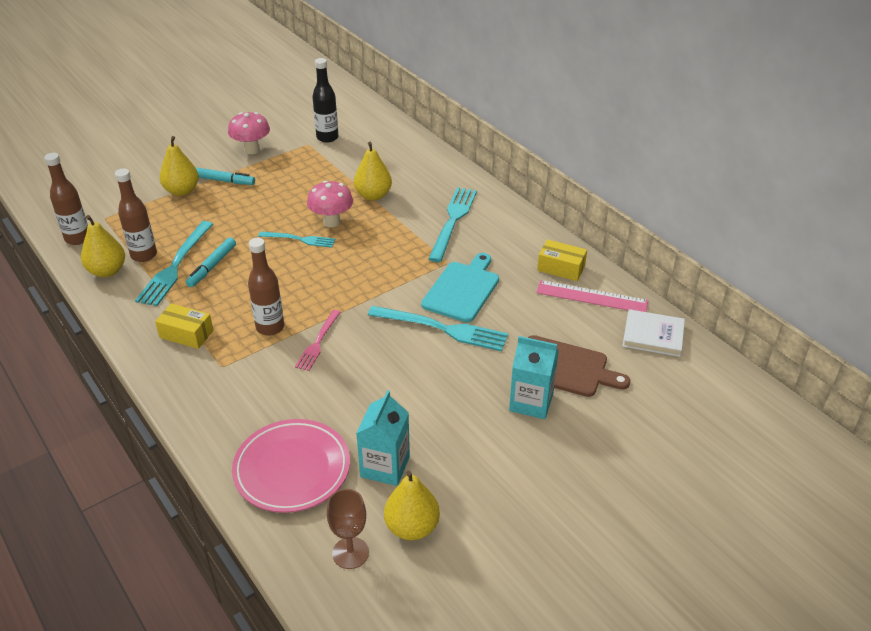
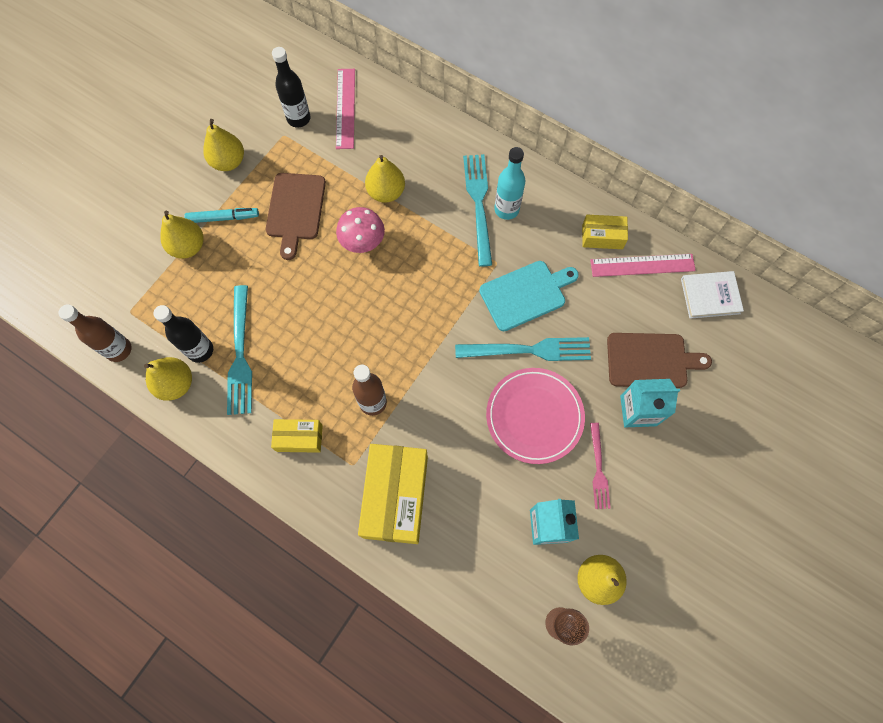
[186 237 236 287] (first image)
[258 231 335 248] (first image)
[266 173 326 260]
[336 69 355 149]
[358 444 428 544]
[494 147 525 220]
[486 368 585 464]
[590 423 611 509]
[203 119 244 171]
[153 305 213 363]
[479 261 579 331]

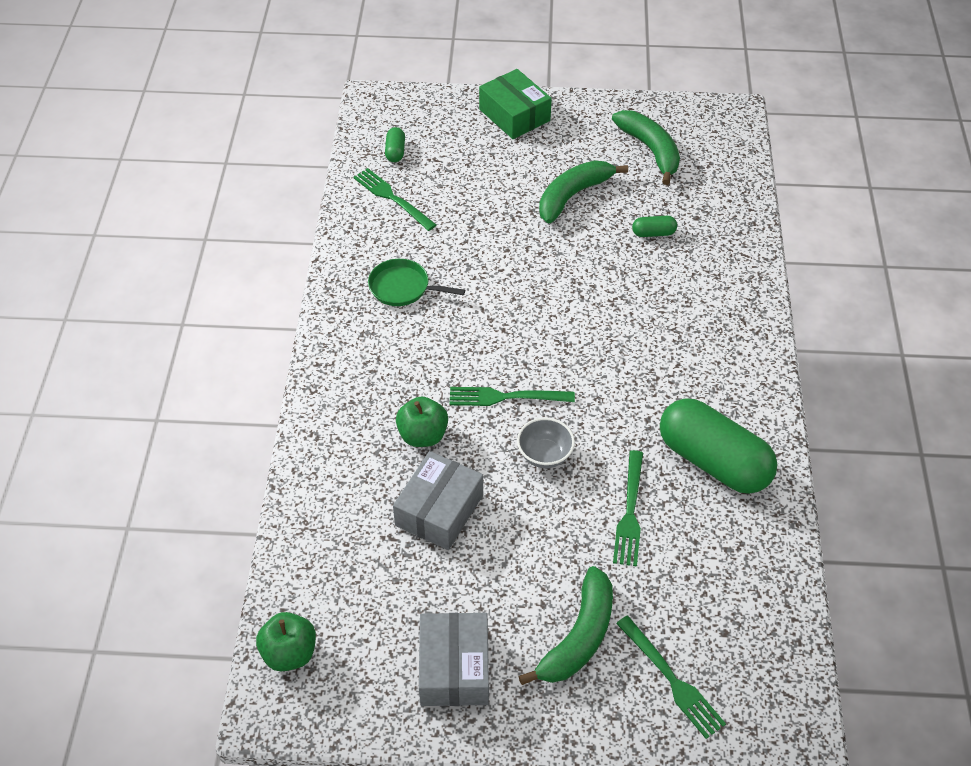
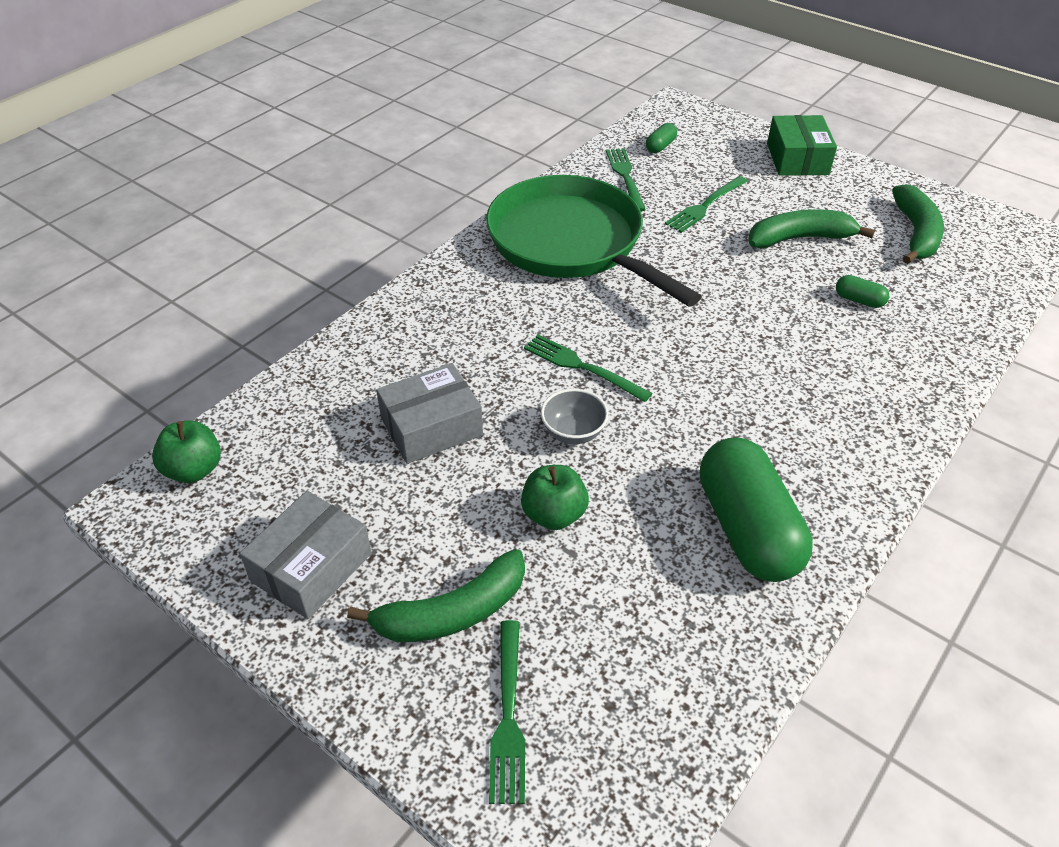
[521 465 589 530]
[665 176 748 233]
[486 175 702 307]

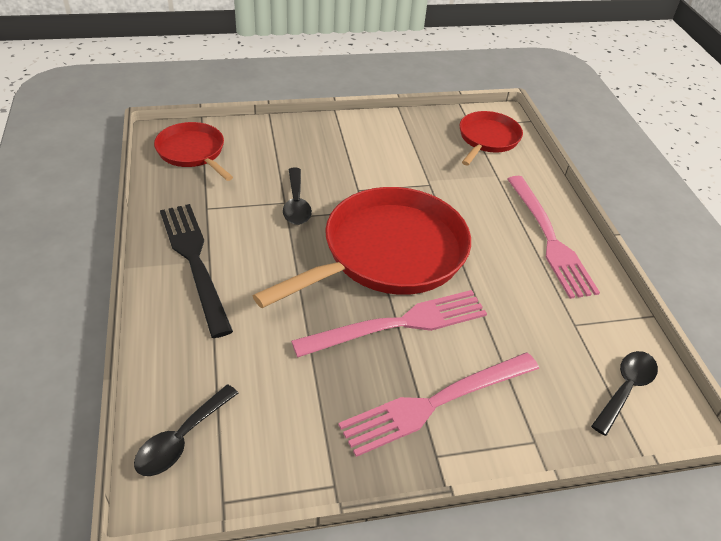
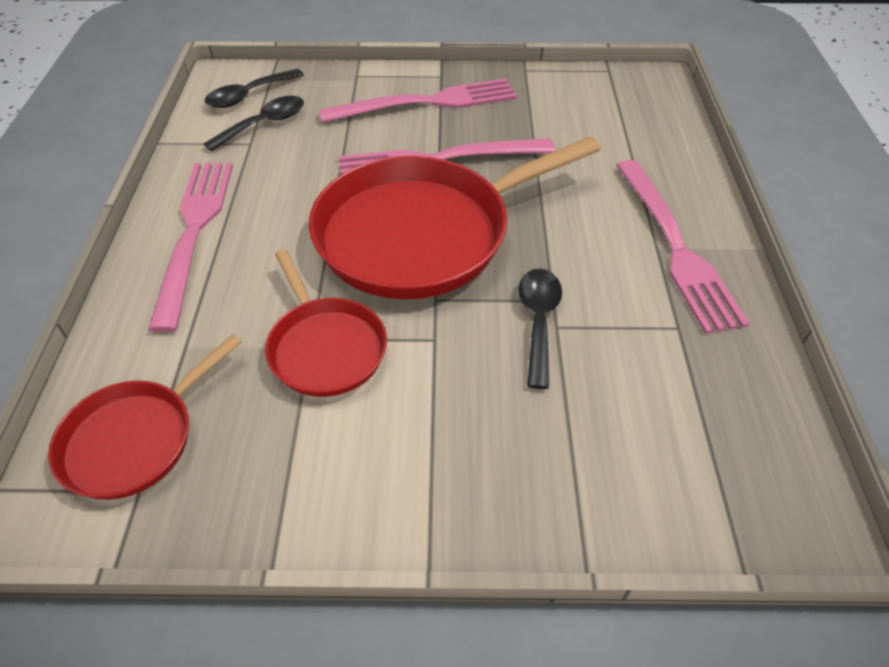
[204 96 304 152]
[265 249 387 397]
[616 160 750 334]

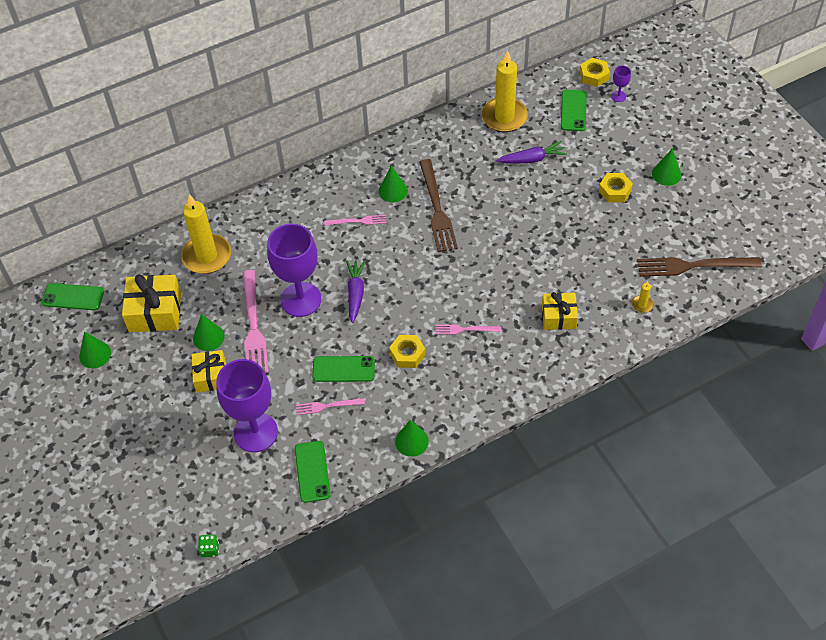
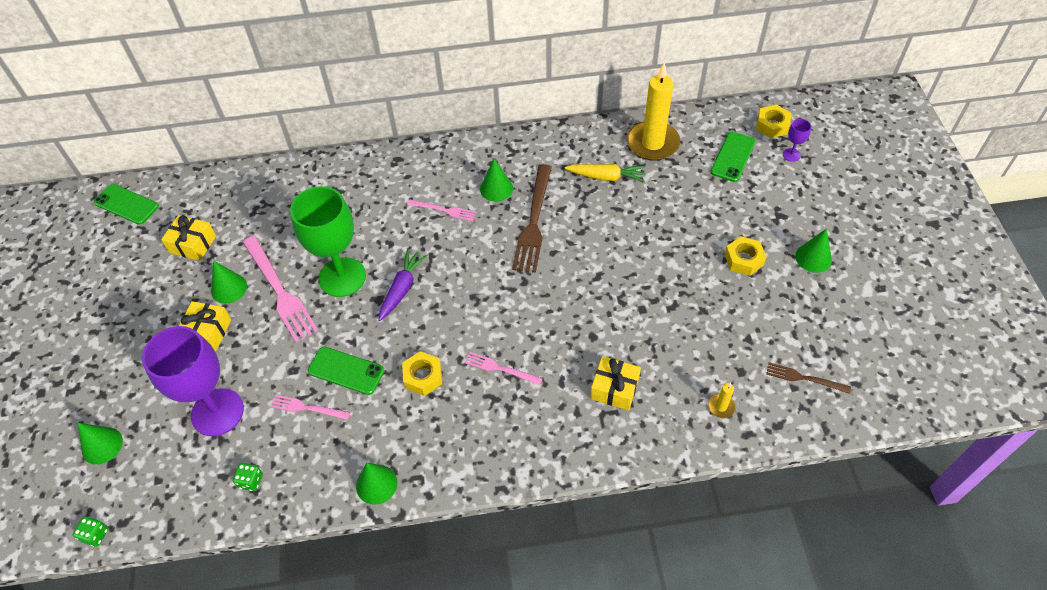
[181 194 231 274] (first image)
[496 141 567 164] (first image)
[565 164 646 182]
[78 423 123 465]
[233 463 263 491]
[290 186 366 297]
[242 236 318 342]
[161 215 216 261]
[766 362 851 394]

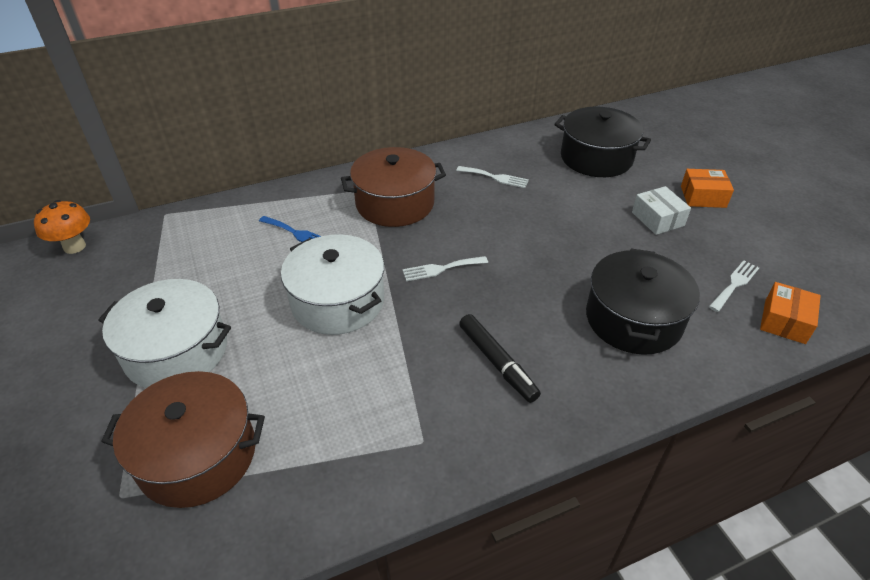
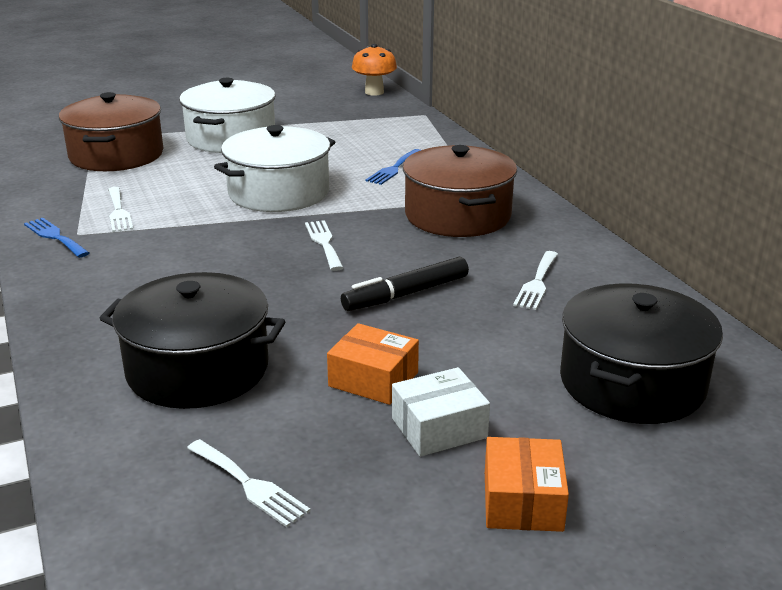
[24 218 89 258]
[108 187 133 232]
[341 257 469 311]
[327 323 419 405]

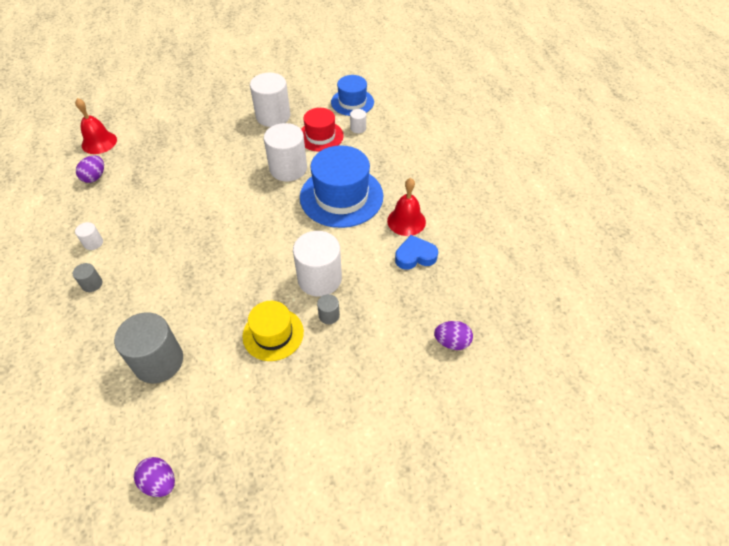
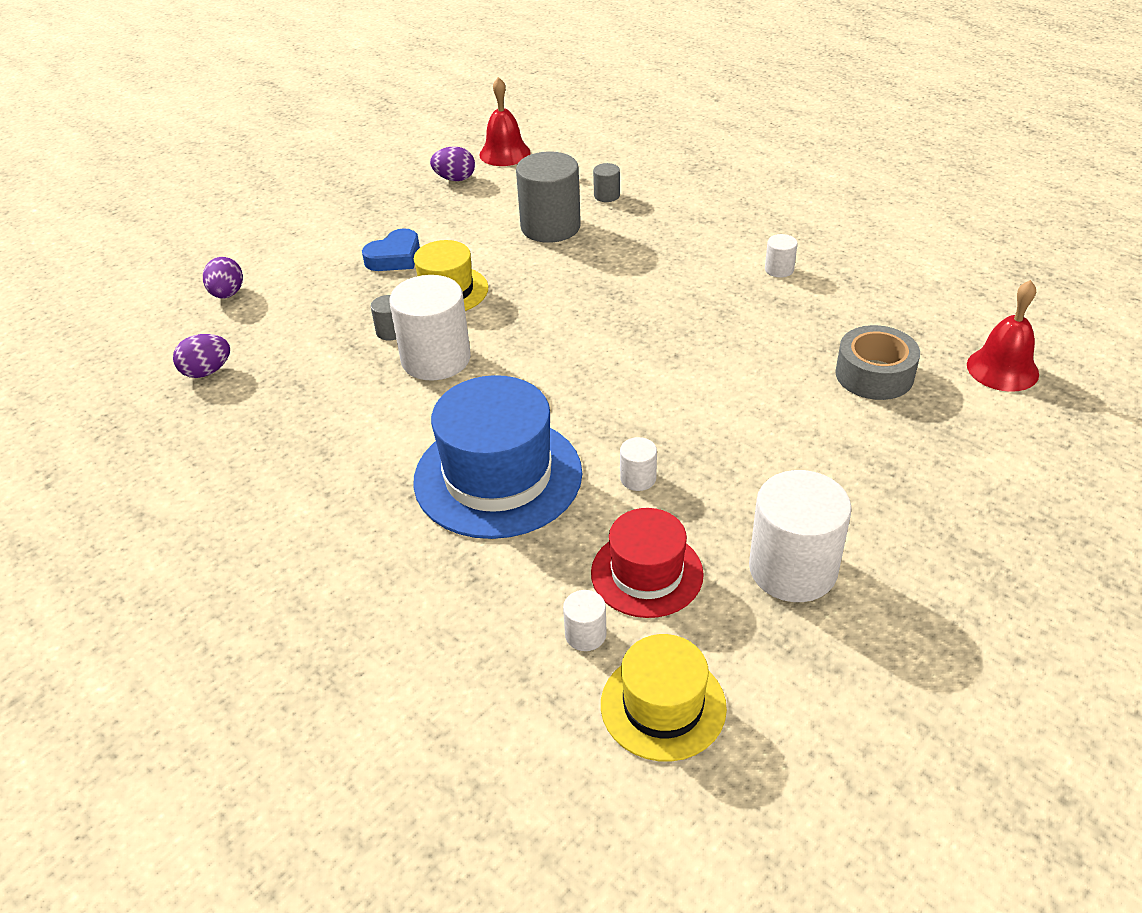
[835 325 920 400]
[593 163 620 202]
[203 257 243 298]
[479 77 530 166]
[362 228 420 271]
[601 634 727 762]
[620 437 657 491]

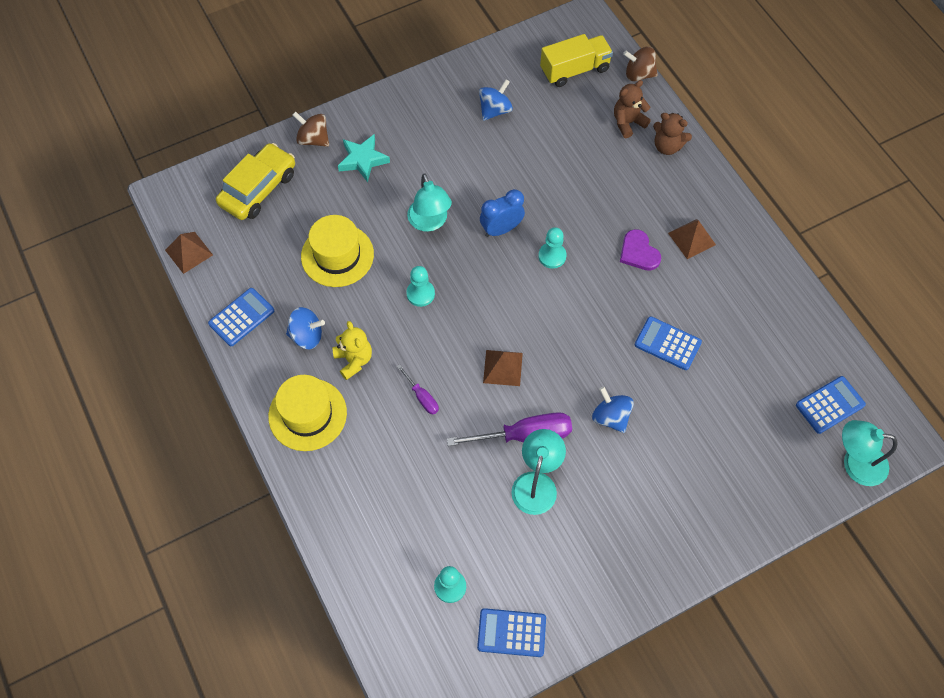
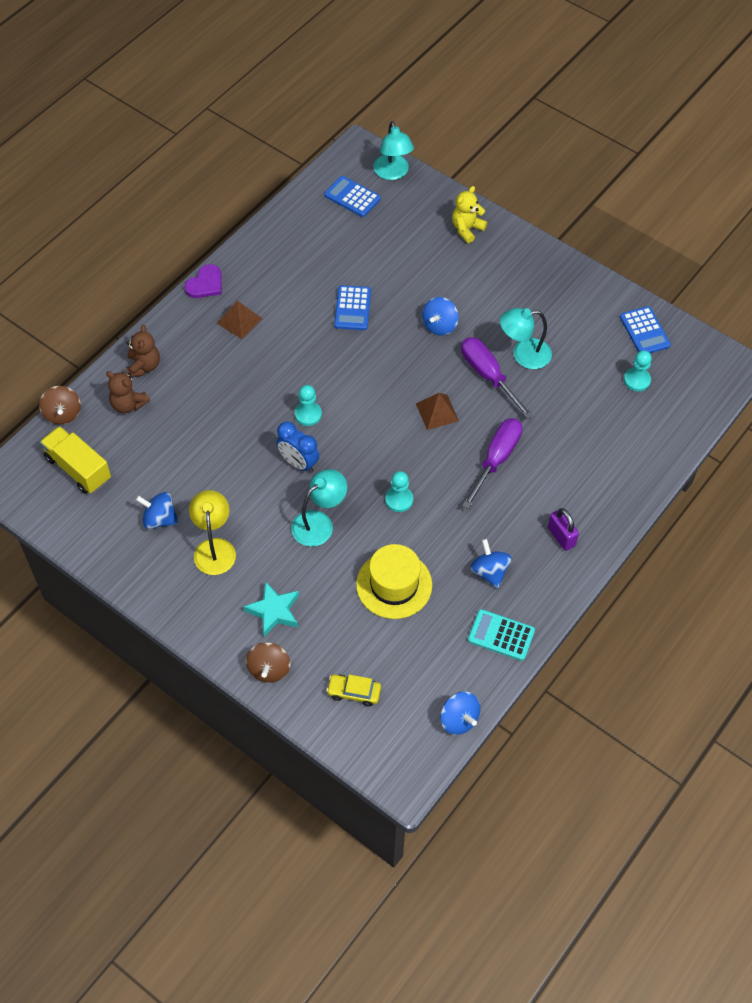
[189 490 236 575]
[452 186 487 243]
[185 264 222 298]
[440 692 480 735]
[548 508 579 551]
[468 609 535 661]
[326 674 381 706]
[462 418 523 509]

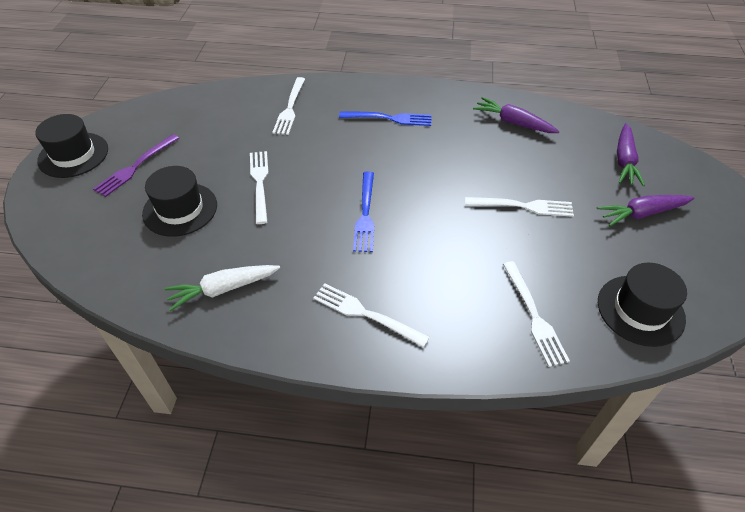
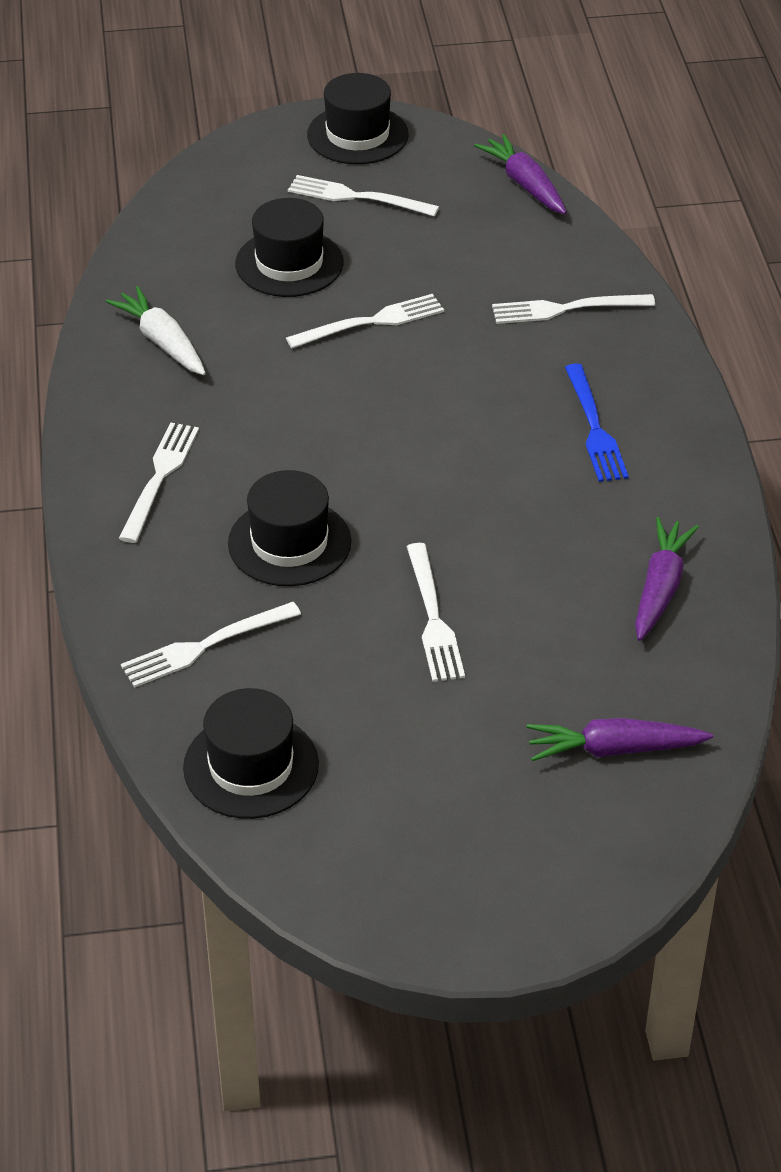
[353 171 374 252] (first image)
[228 470 351 586]
[474 134 567 214]
[288 175 439 217]

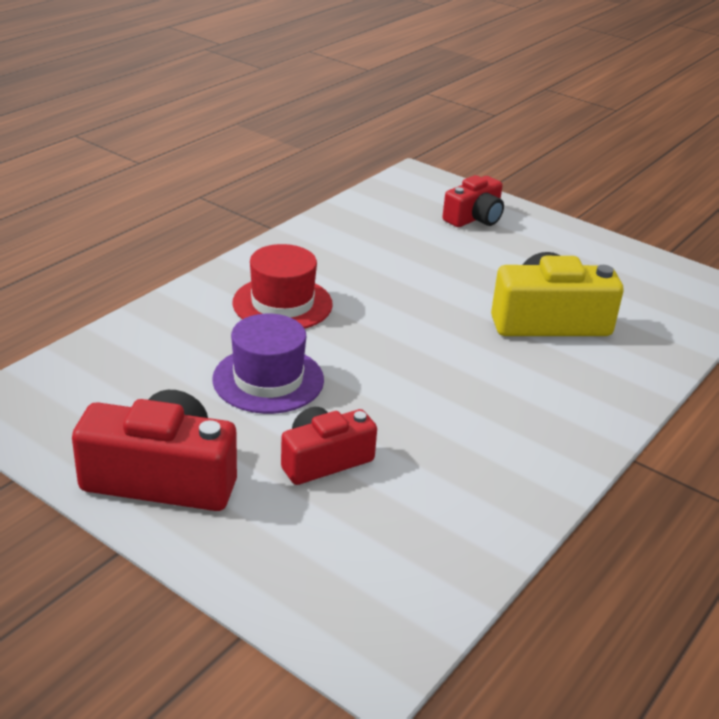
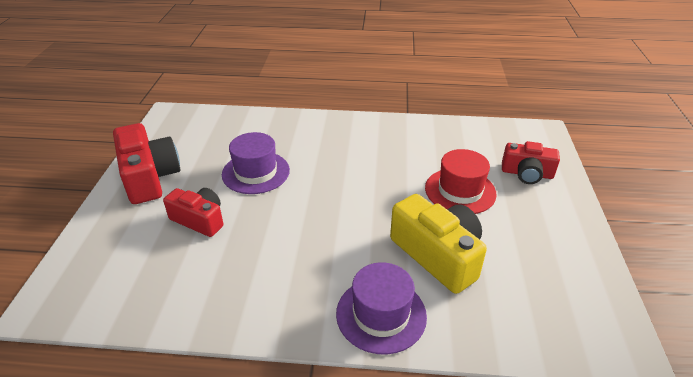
[336 262 427 354]
[425 149 497 214]

